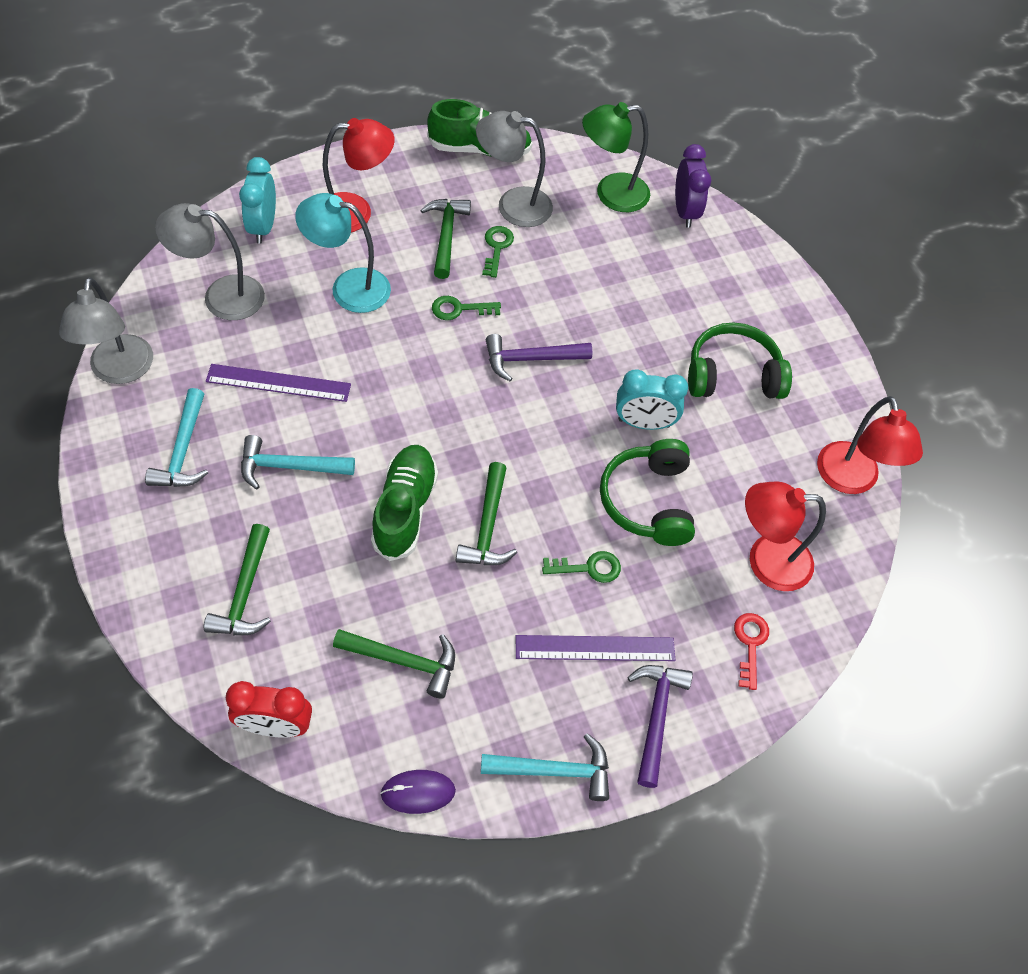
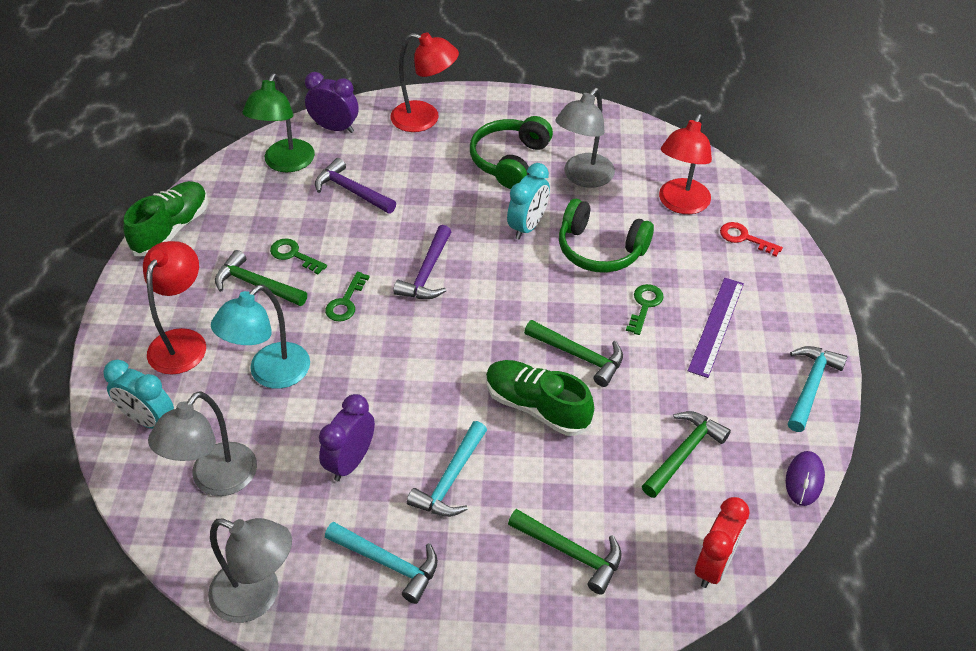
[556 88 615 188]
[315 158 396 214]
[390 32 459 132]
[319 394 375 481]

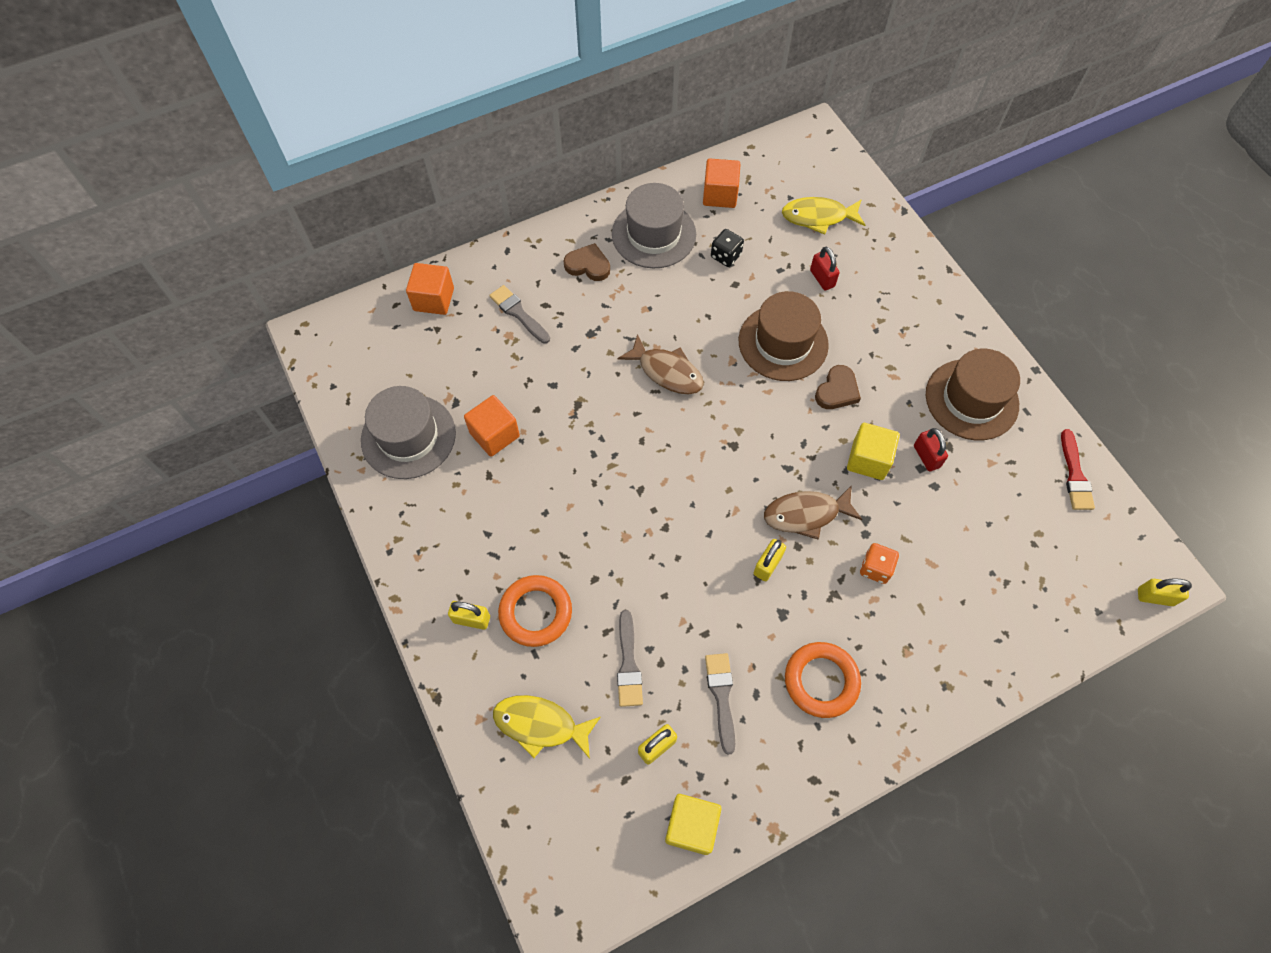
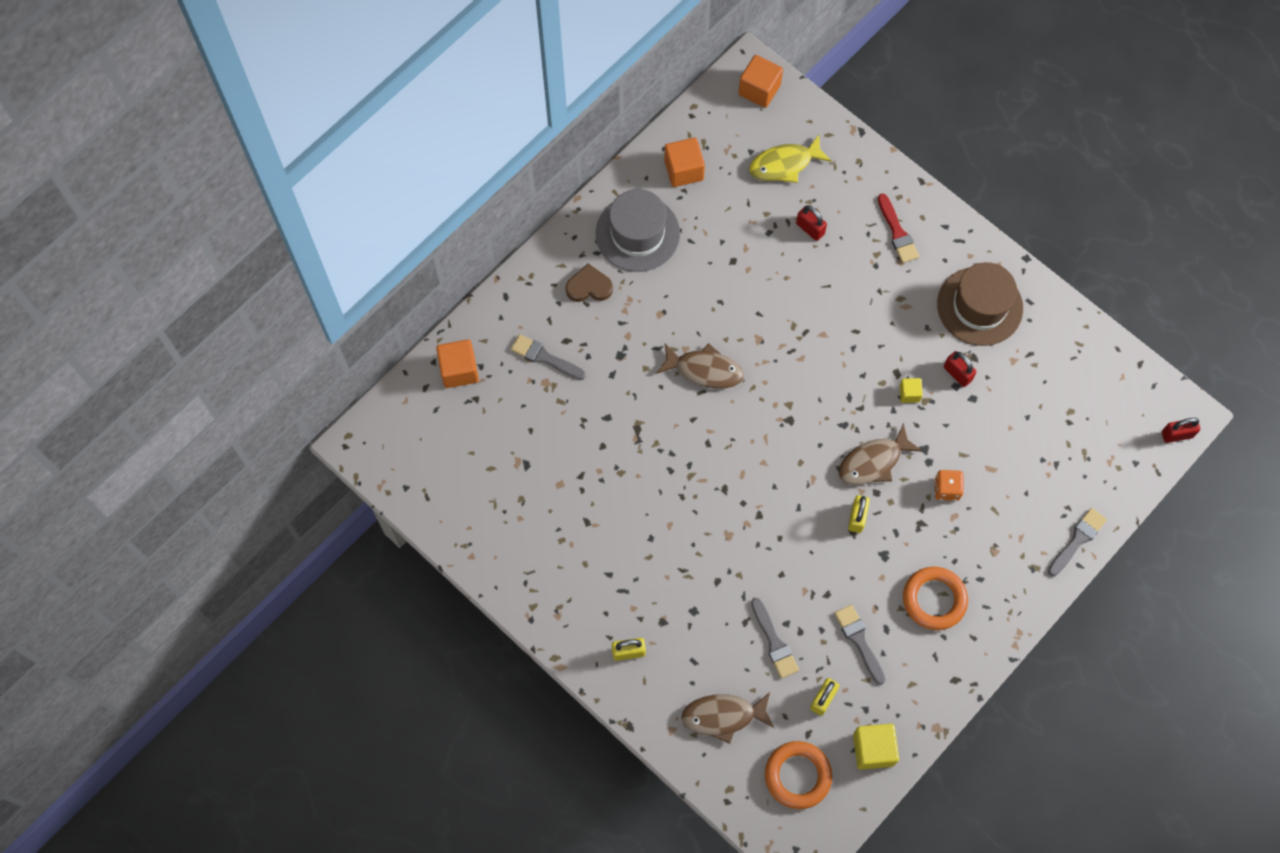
[361 386 456 479] (first image)
[711 229 744 267] (first image)
[739 291 829 381] (first image)
[815 365 861 409] (first image)
[1048 508 1107 576]
[738 55 783 108]
[765 741 832 809]
[878 193 919 263]
[681 692 774 744]
[1162 418 1200 443]
[900 378 923 403]

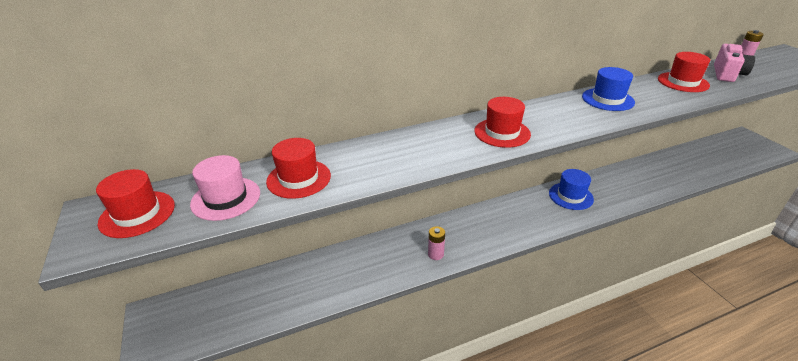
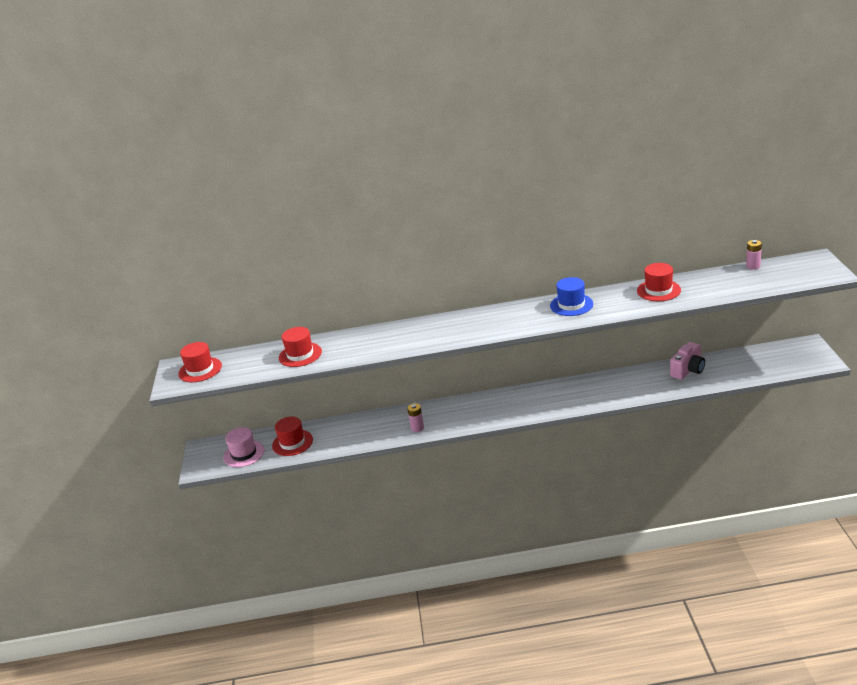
[549 169 594 210] (first image)
[223 427 264 467]
[272 417 313 456]
[670 342 705 380]

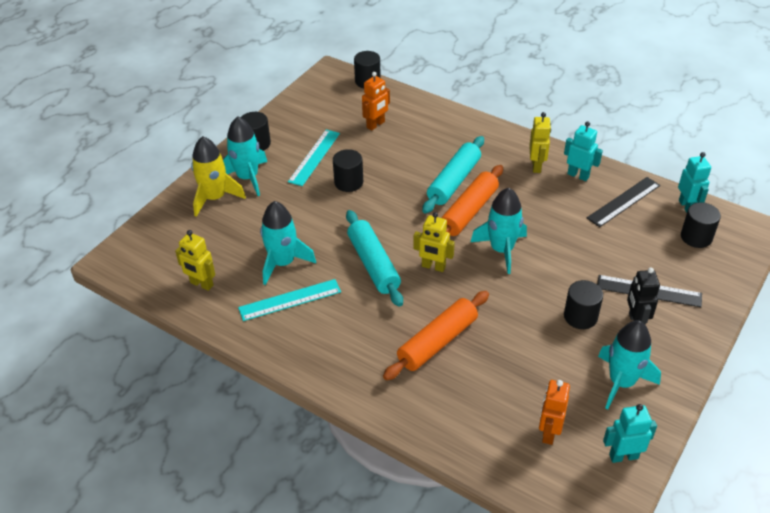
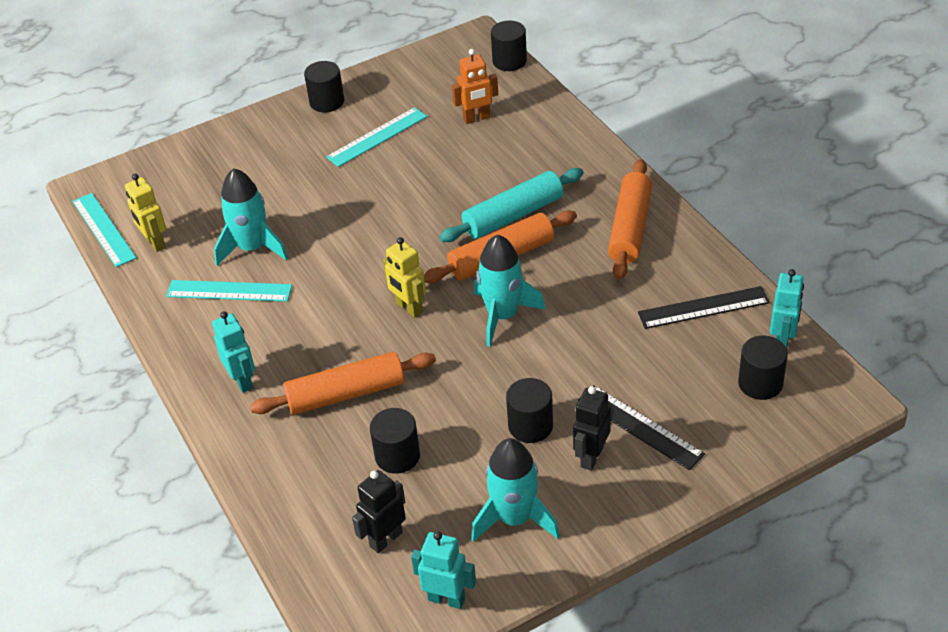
[191 136 246 217] (first image)
[223 116 267 196] (first image)
[346 210 403 307] (first image)
[72 193 136 267]
[370 408 420 474]
[212 311 255 393]
[608 159 652 280]
[352 470 406 553]

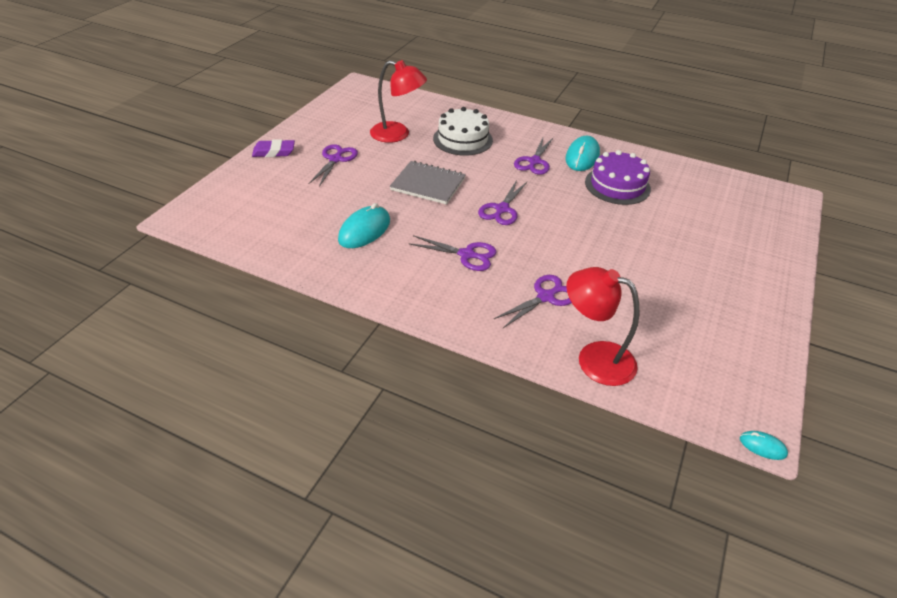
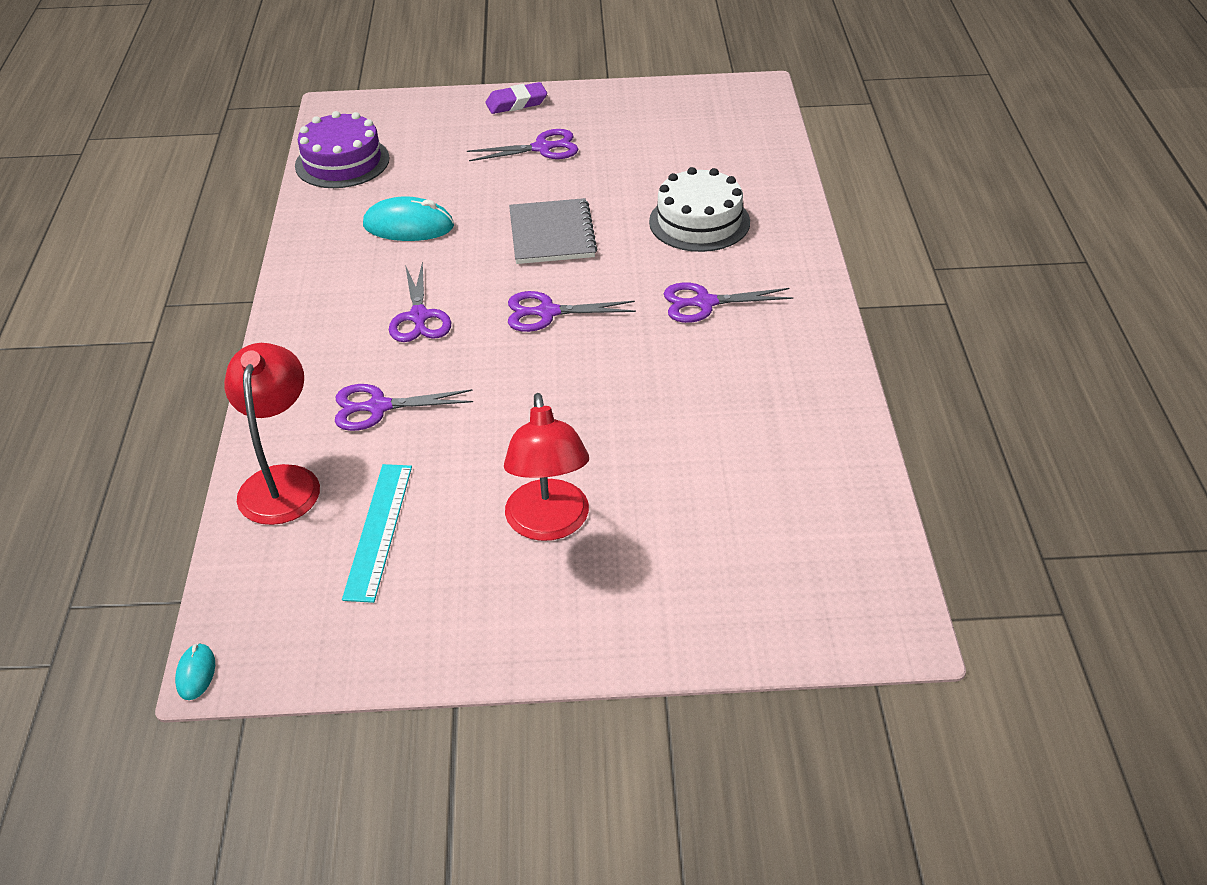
[565 135 600 171] (first image)
[342 464 412 603]
[504 393 589 541]
[295 111 389 188]
[486 82 547 114]
[335 384 473 431]

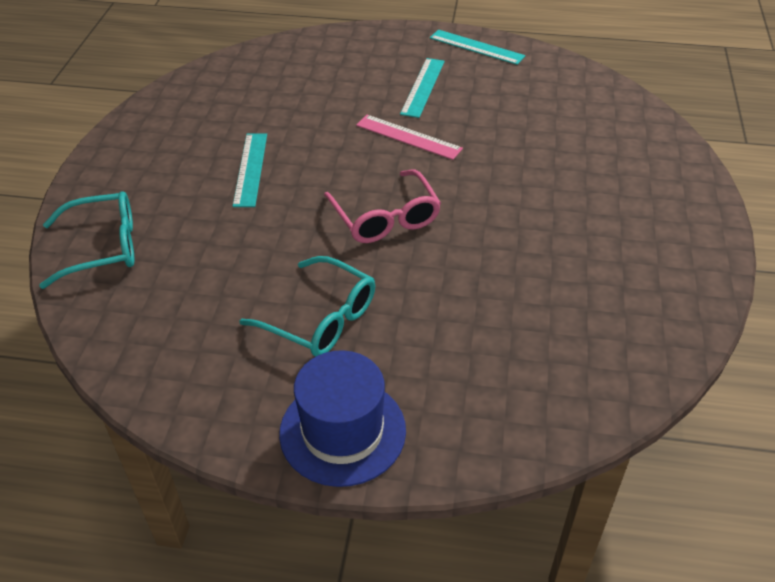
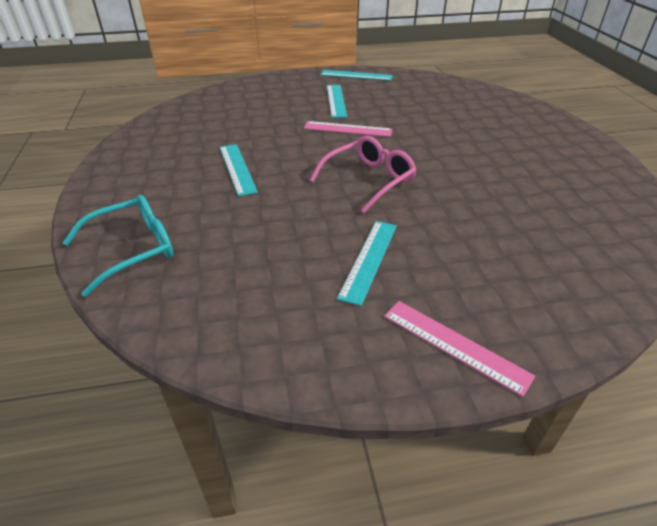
[337 221 397 306]
[384 301 535 397]
[310 136 416 213]

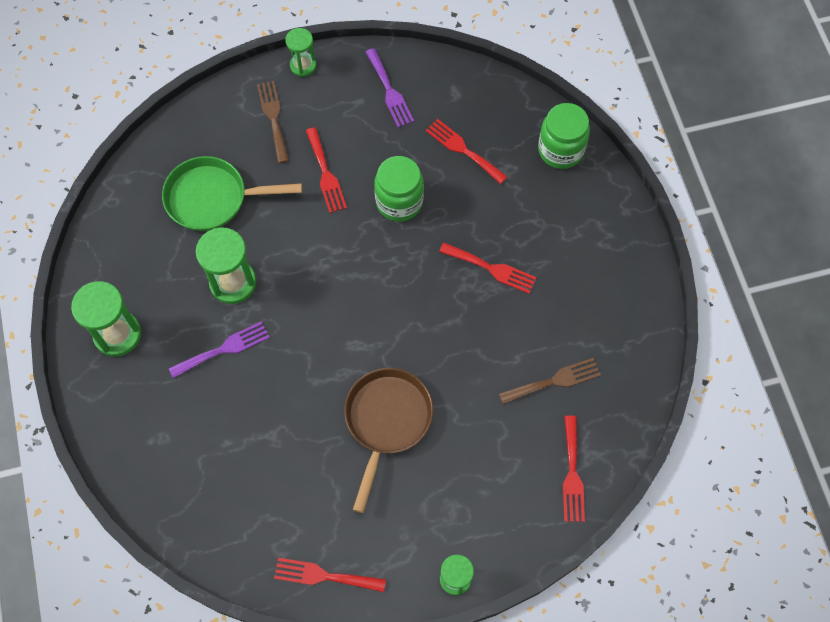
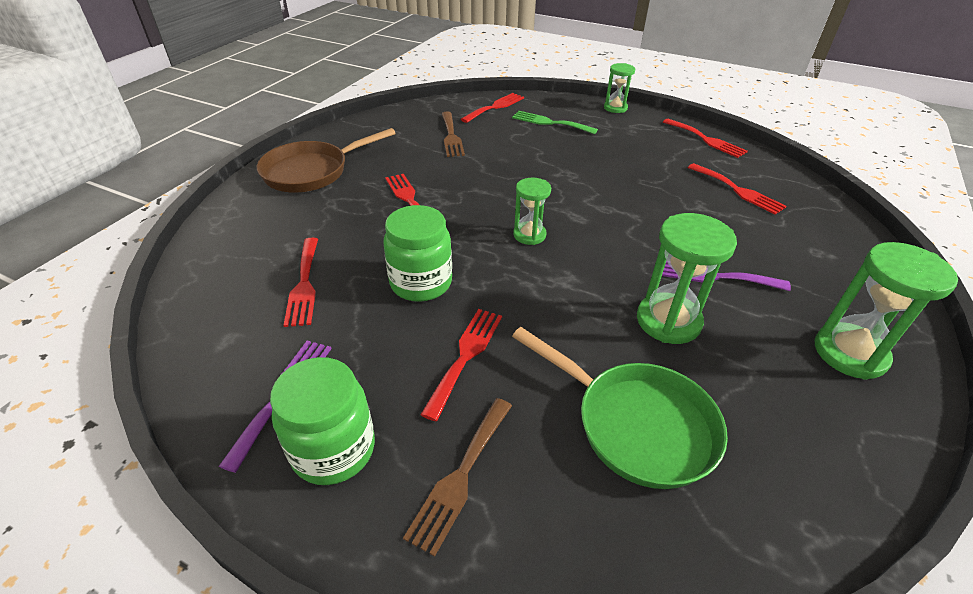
[512 111 598 134]
[688 163 787 215]
[513 178 551 245]
[257 128 396 193]
[270 357 375 485]
[442 112 465 157]

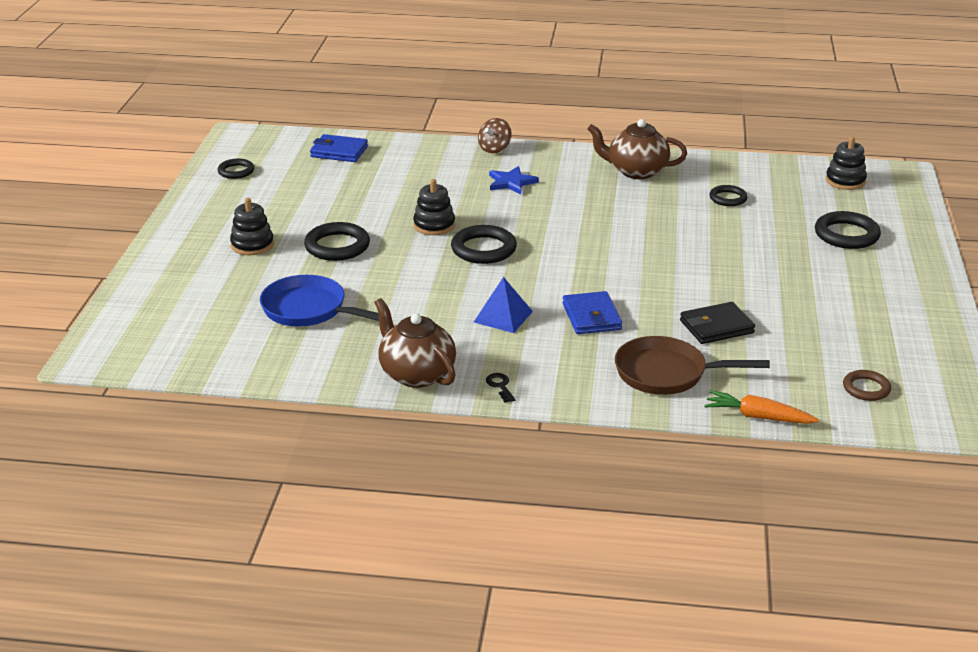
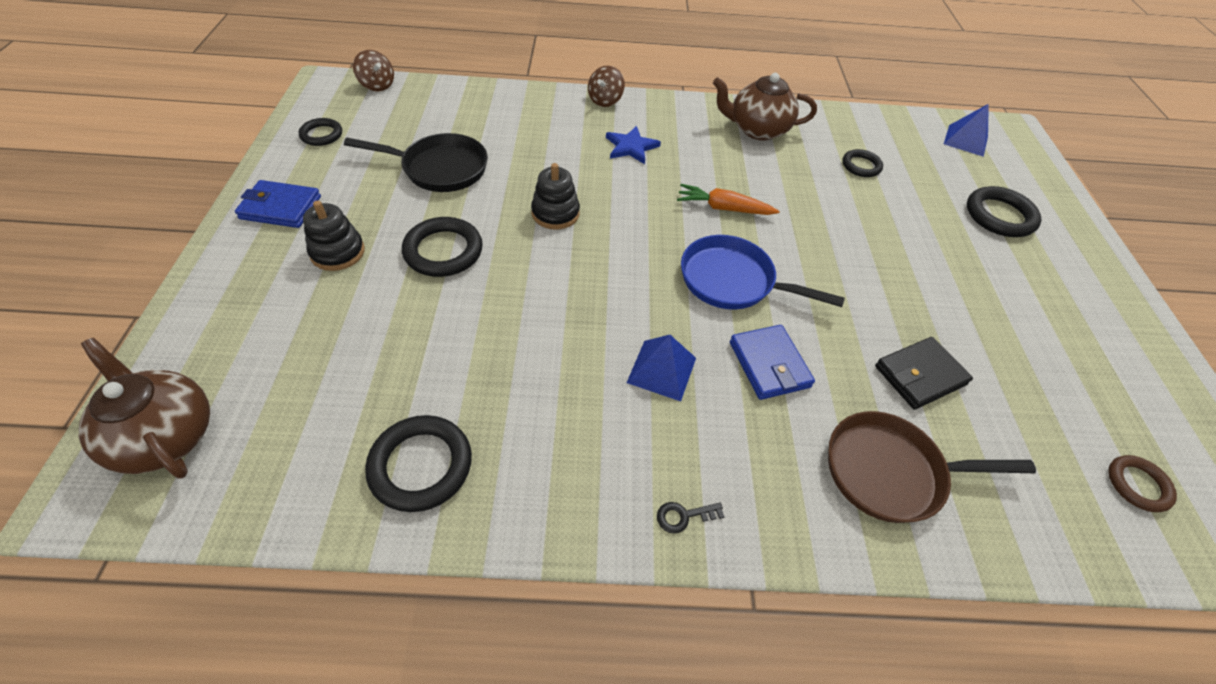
[344 133 488 192]
[353 50 394 92]
[681 235 845 309]
[235 180 321 228]
[79 338 210 479]
[365 415 472 512]
[677 184 780 215]
[944 104 989 157]
[657 502 725 534]

